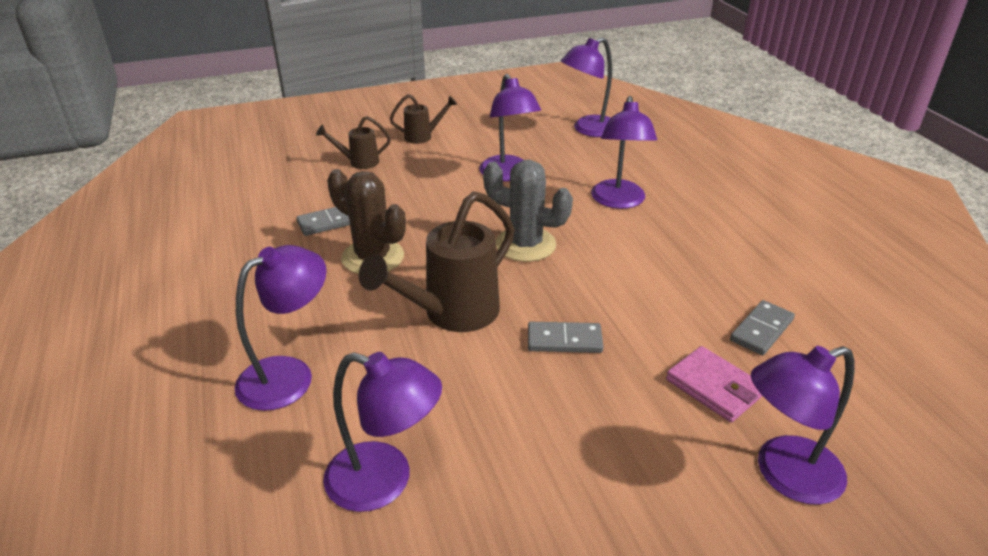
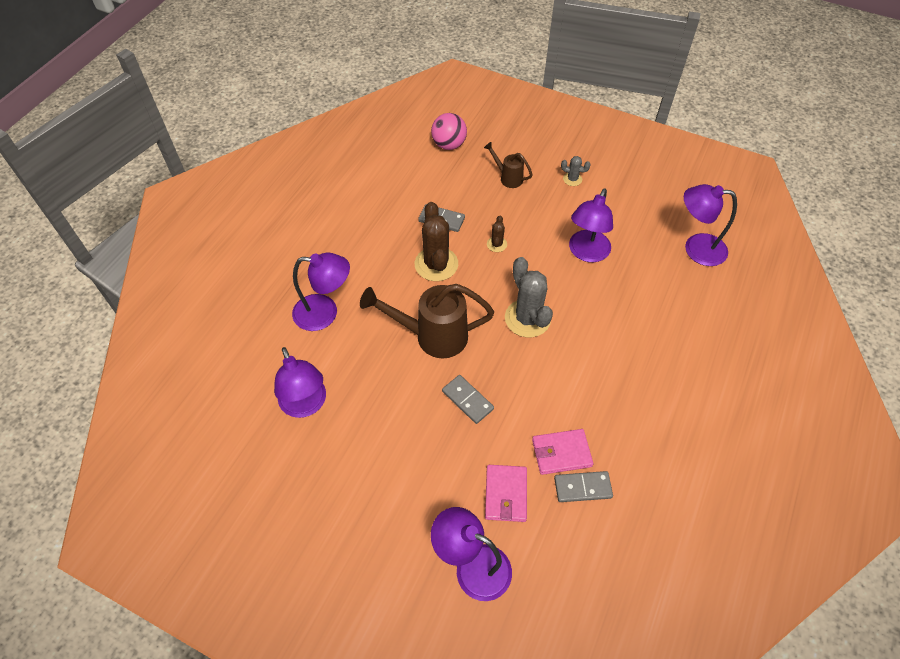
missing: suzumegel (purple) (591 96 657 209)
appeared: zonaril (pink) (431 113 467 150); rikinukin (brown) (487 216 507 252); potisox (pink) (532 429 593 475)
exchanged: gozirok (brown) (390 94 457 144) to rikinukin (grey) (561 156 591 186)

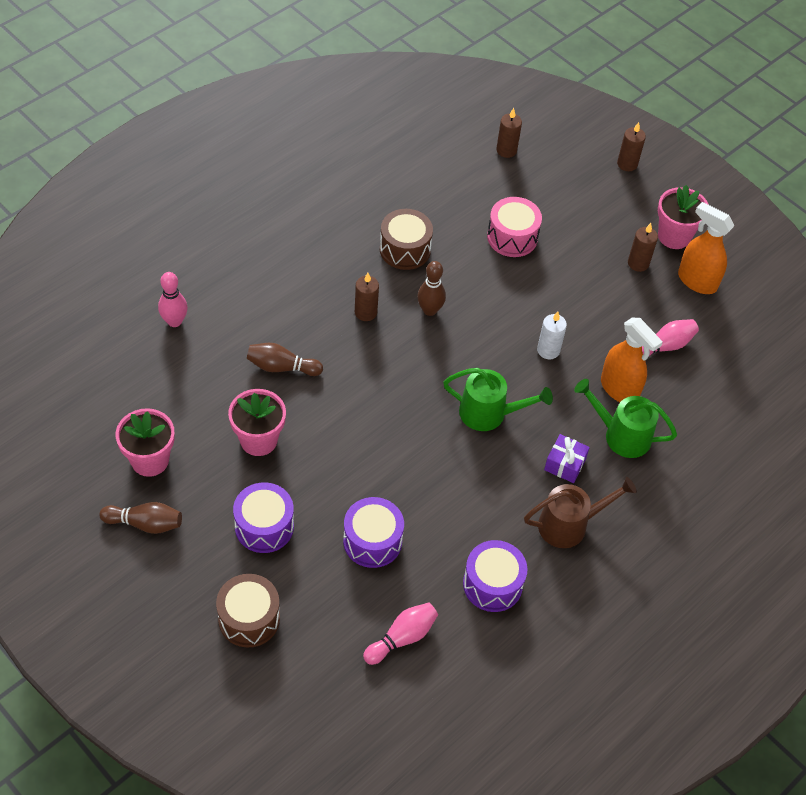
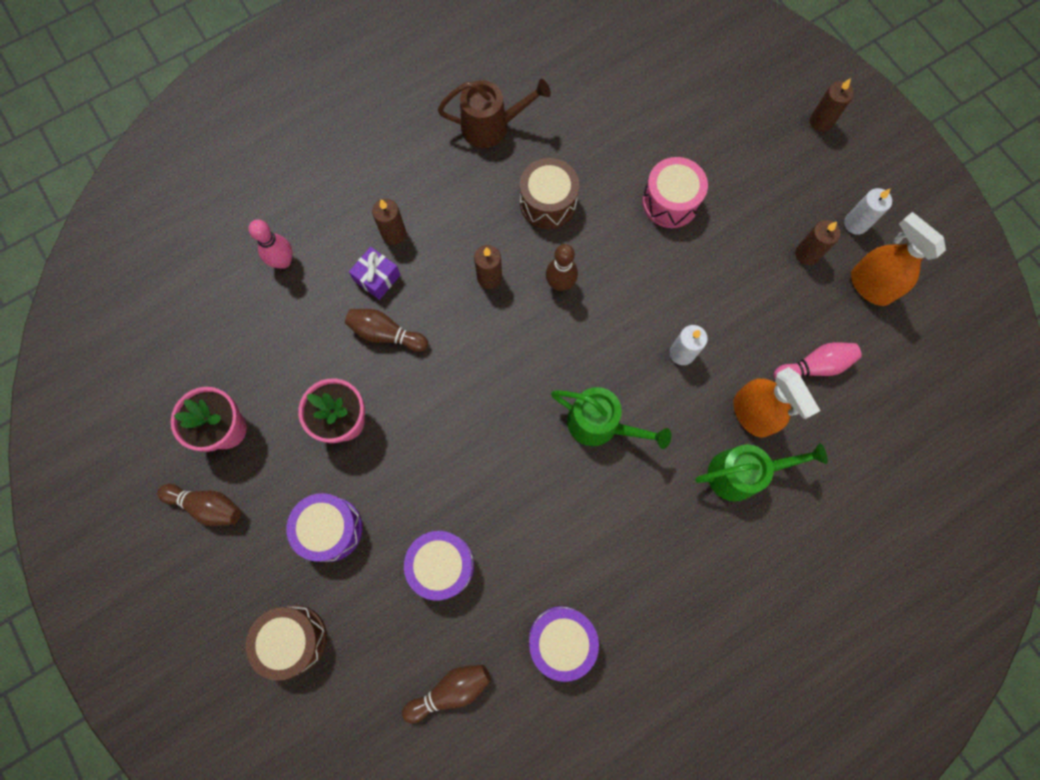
relocated: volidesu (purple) (544 434 590 483) to (349 247 401 300); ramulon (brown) (496 108 522 158) to (372 199 406 245); gozirok (brown) (524 477 637 548) to (438 79 551 148)
exchanged: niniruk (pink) (658 185 709 249) to ramulon (white) (844 188 892 235)
colour: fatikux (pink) (363 602 438 665) to fatikux (brown) (402 665 491 723)
spun: gozirok (green) (574 379 677 458) = (695 443 828 502) 135 degrees clockwise

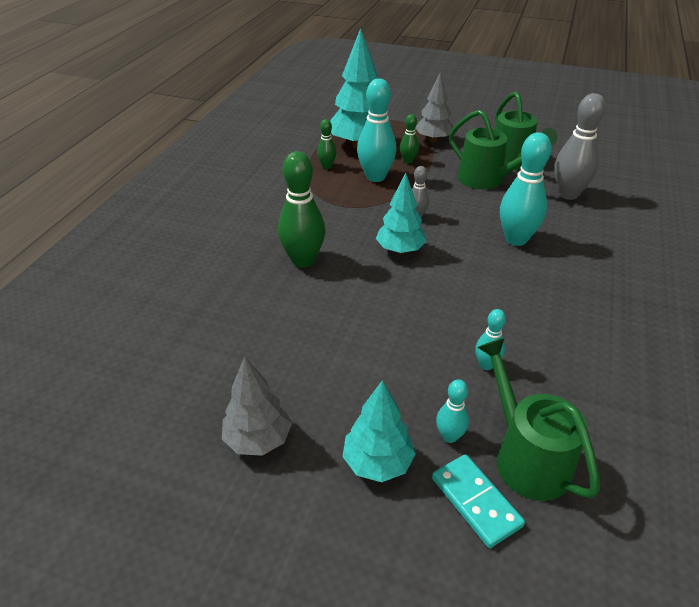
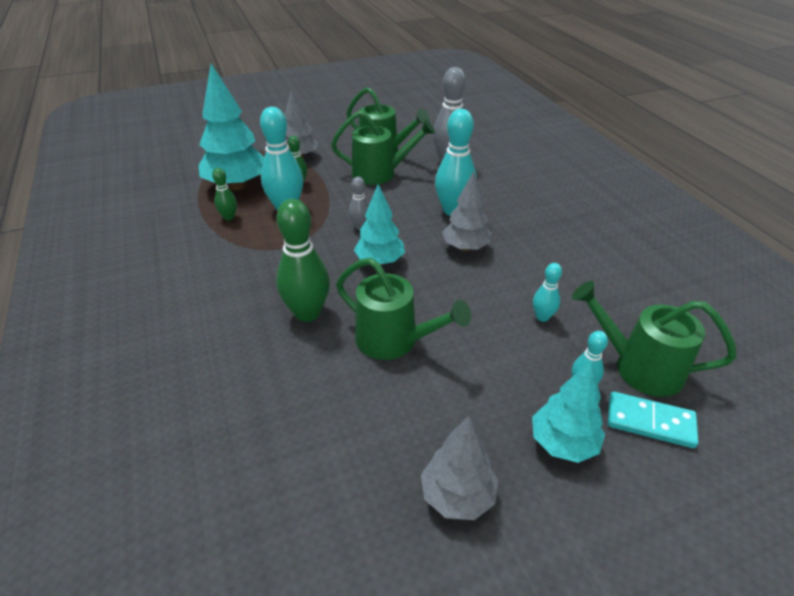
appeared: gozirok (green) (336 258 471 360); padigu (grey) (442 171 491 252)

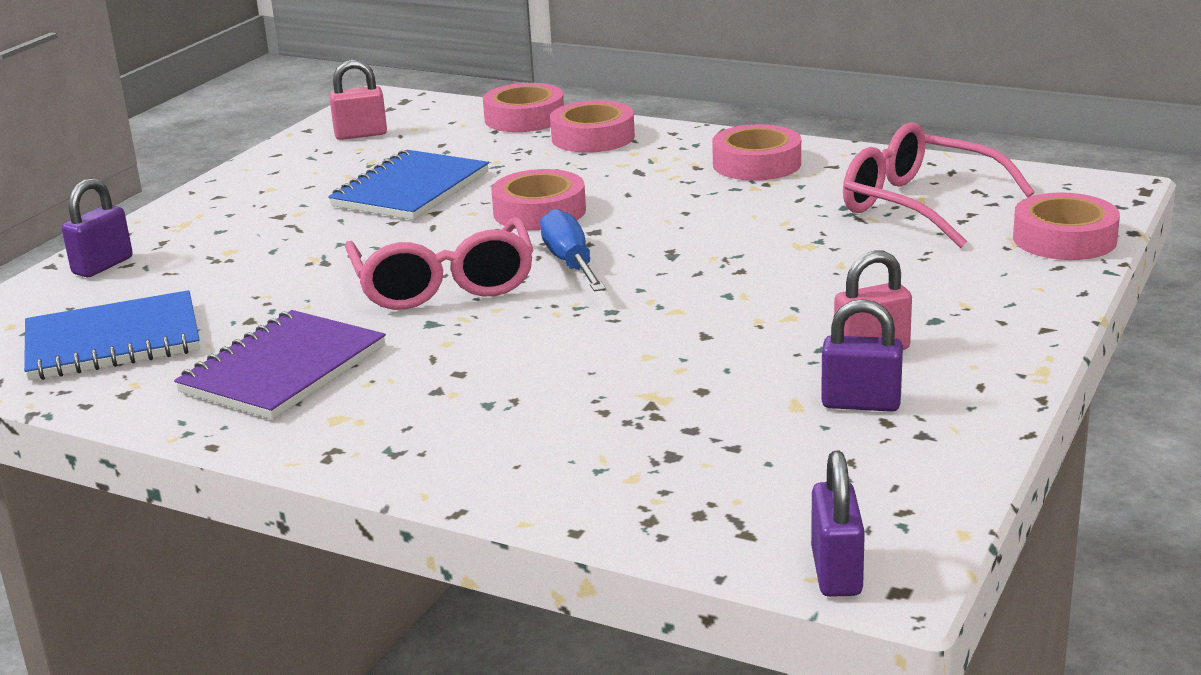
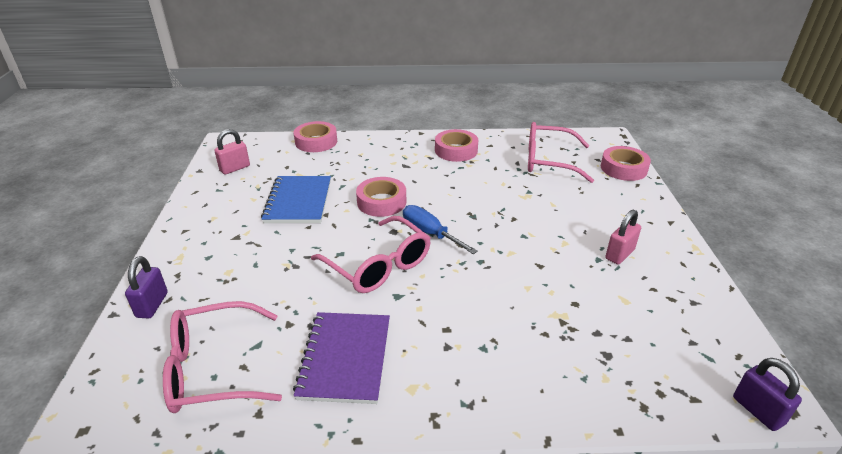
missing: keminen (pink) (550 100 635 153); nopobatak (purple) (821 299 903 412)
exchanged: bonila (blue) (24 290 200 381) to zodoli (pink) (163 301 282 413)

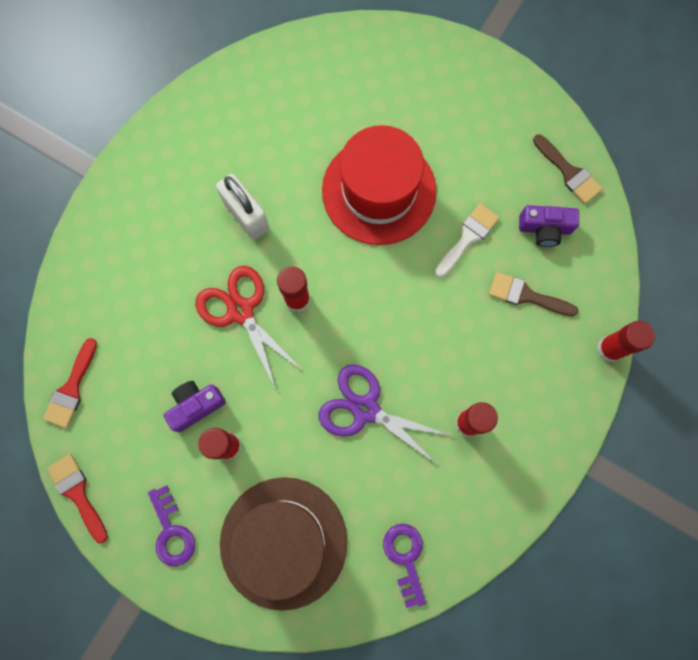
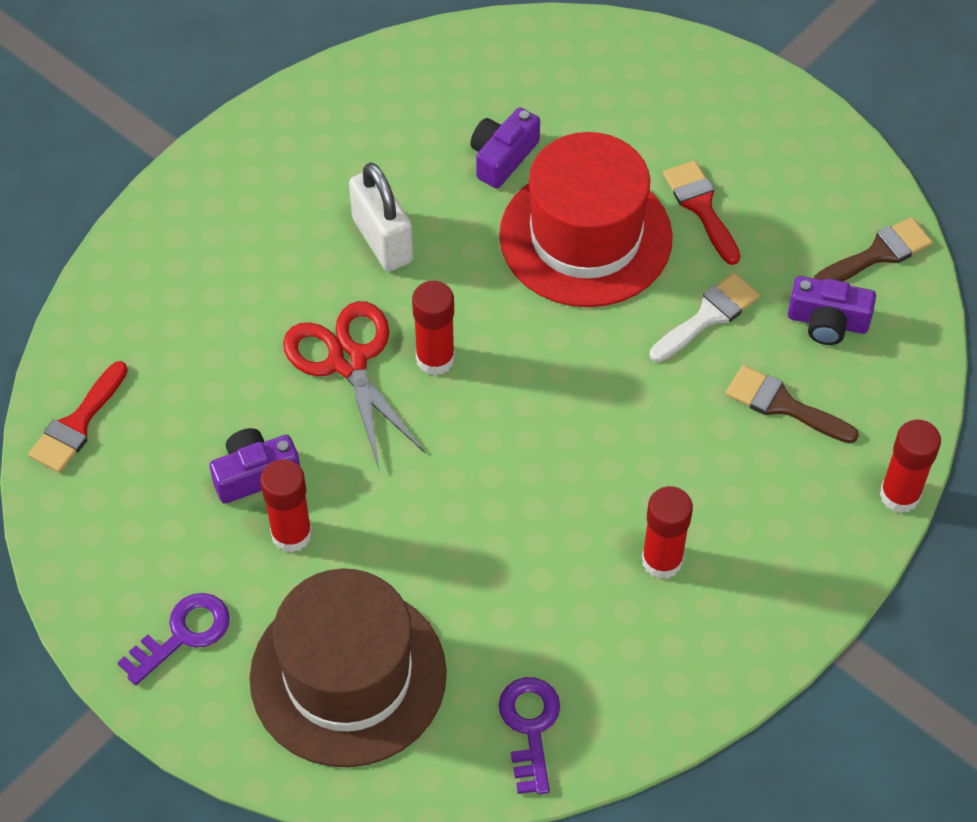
missing: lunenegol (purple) (319 364 452 467)
appeared: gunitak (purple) (470 107 540 188)
relocated: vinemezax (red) (47 454 108 544) to (663 160 740 265)
spun: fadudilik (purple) (148 485 195 566) = (117 593 230 685) 120 degrees counterclockwise; vinemezax (brown) (533 134 603 204) = (814 217 933 281) 90 degrees counterclockwise

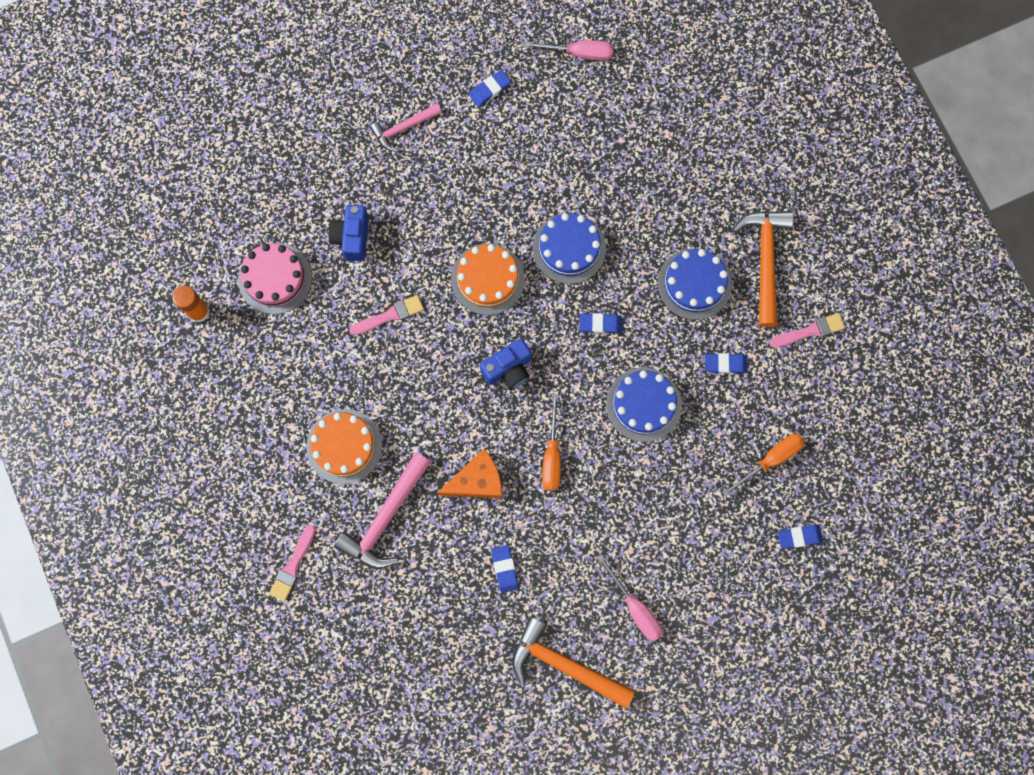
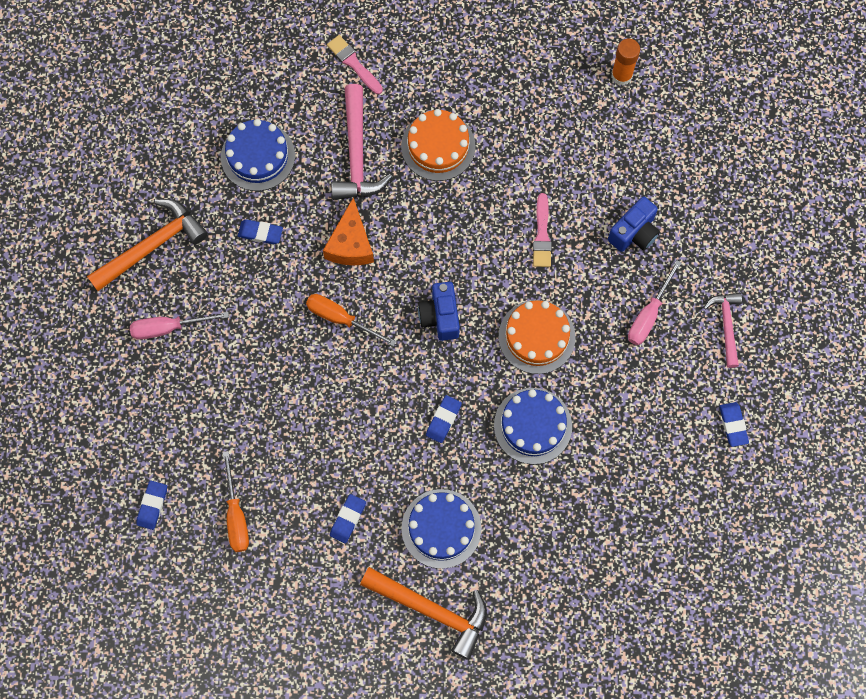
missing: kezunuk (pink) (238 243 312 314); vinemezax (pink) (770 313 845 348)
relocated: kezunuk (blue) (606 368 682 442) to (221 119 295 191); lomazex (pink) (522 40 613 61) to (628 260 682 345)
spun: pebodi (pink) (334 452 431 569) = (331 84 392 200) 150 degrees counterclockwise; gunitak (blue) (328 205 369 261) = (608 196 660 252) 105 degrees clockwise

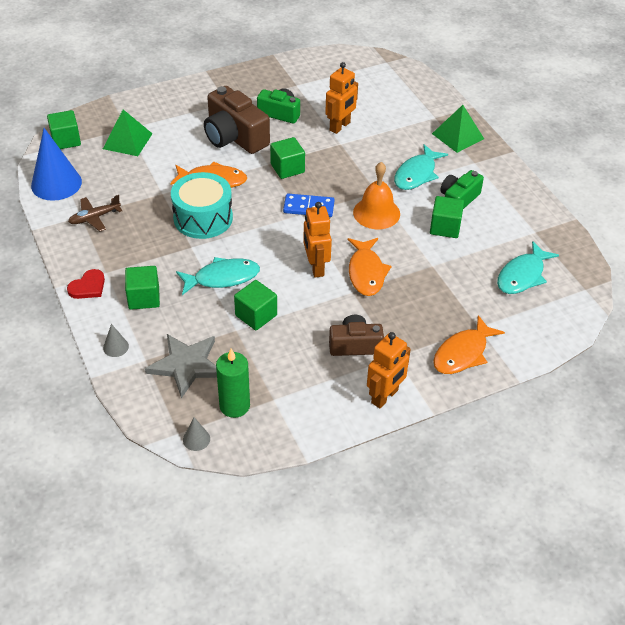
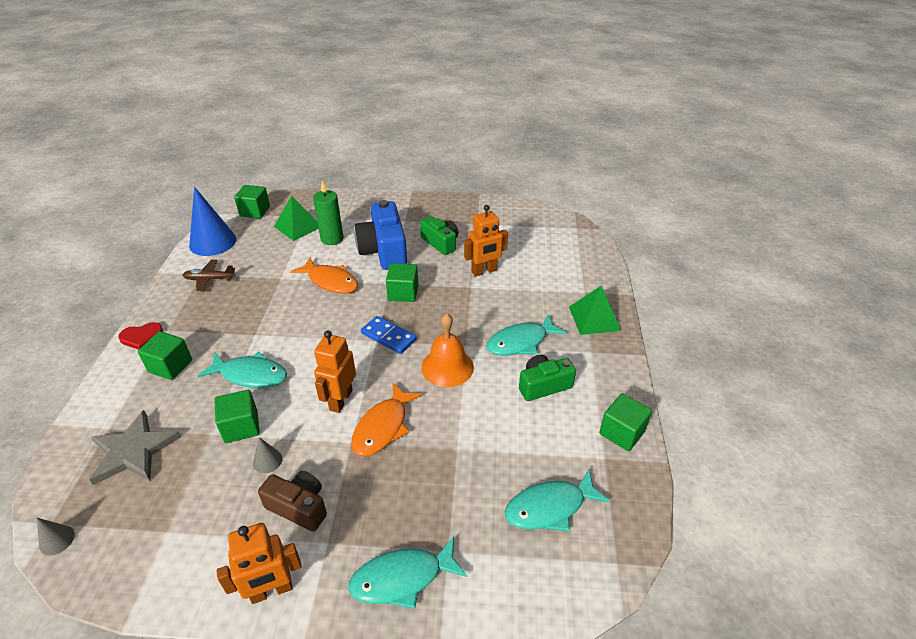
missing: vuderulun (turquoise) (171 172 233 239)
relocated: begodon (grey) (103 324 129 357) to (253 437 282 473); ramulon (green) (216 349 250 418) to (313 180 343 245); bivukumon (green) (430 196 464 238) to (599 393 652 451)
colour: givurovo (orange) (433 315 505 374) to givurovo (turquoise) (348 536 468 609); gunitak (brown) (204 86 270 154) to gunitak (blue) (354 200 407 270)

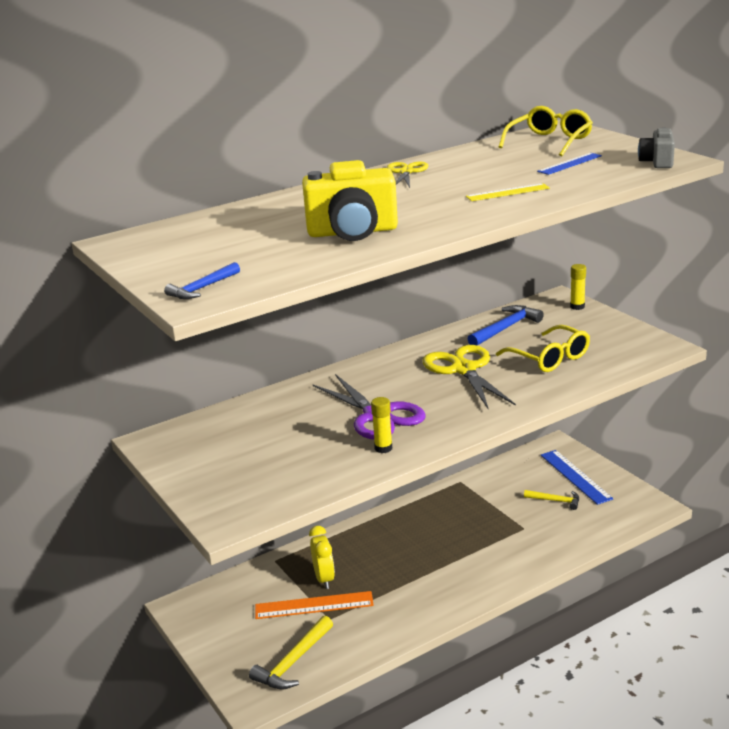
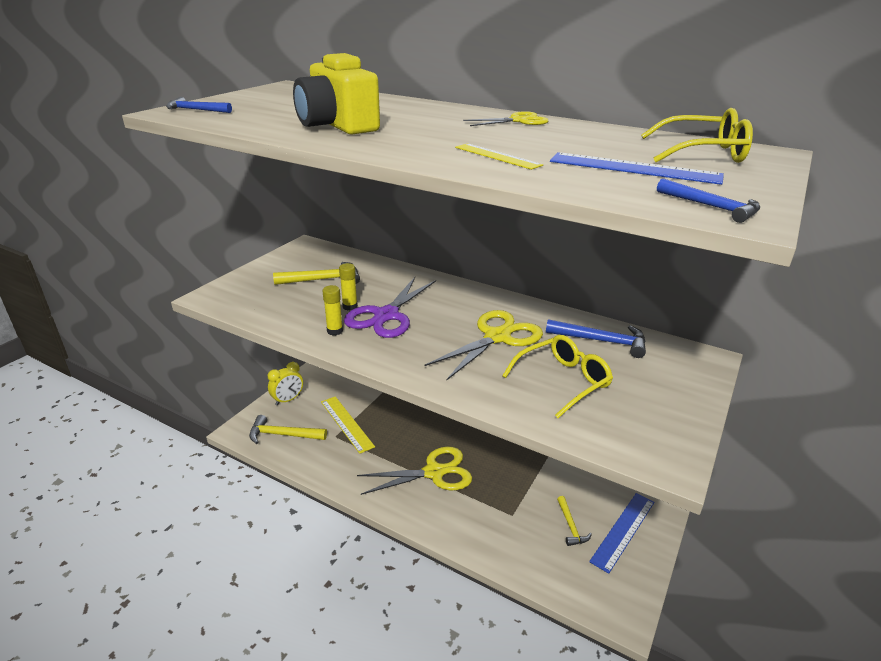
appeared: pebodi (yellow) (273 262 360 285); lunenegol (yellow) (357 447 472 495)
relocated: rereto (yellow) (309 526 335 589) to (268 362 303 405); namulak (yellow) (570 264 586 310) to (339 263 358 311)
exchanged: gunitak (grey) (638 127 675 168) to pebodi (blue) (657 178 760 223)
colour: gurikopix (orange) (255 591 374 619) to gurikopix (yellow) (321 396 375 454)
spun: zodoli (yellow) (496 325 590 372) = (502 335 613 418) 150 degrees counterclockwise
size: gurikopix (blue) (537 153 602 175) = (550 152 724 185) x1.57

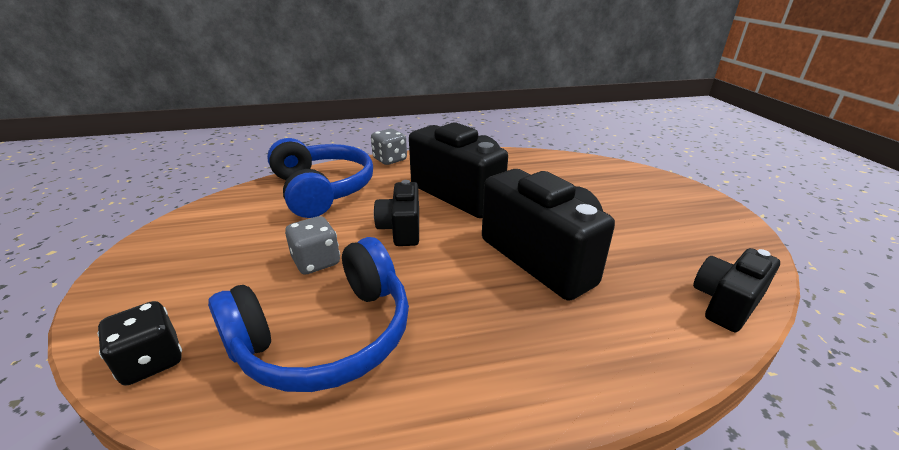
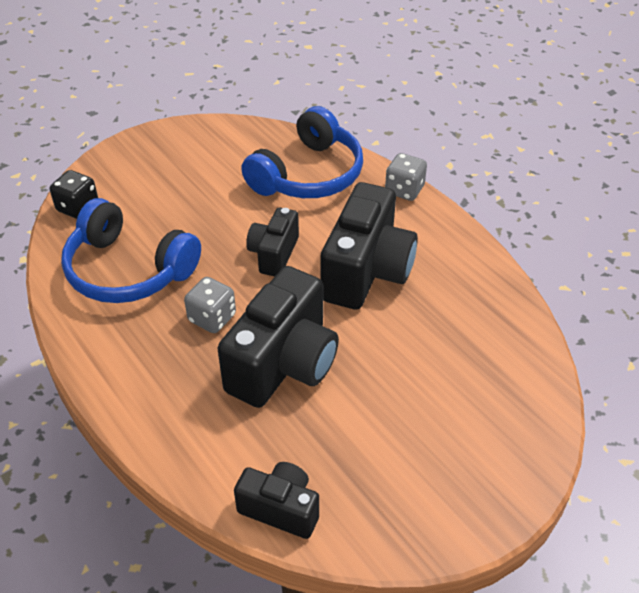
relocated: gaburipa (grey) (285 216 340 275) to (184 277 236 333)
spun: gunitak (black) (374 180 419 246) = (246 208 299 276) 45 degrees counterclockwise

